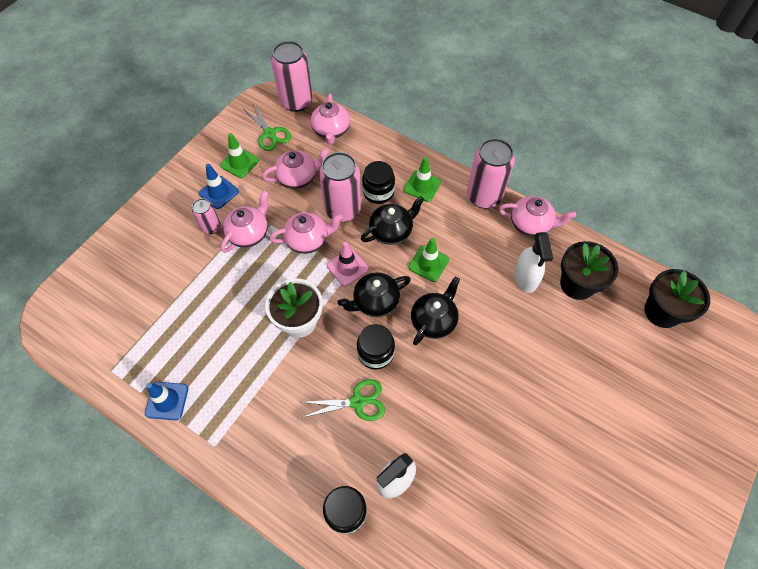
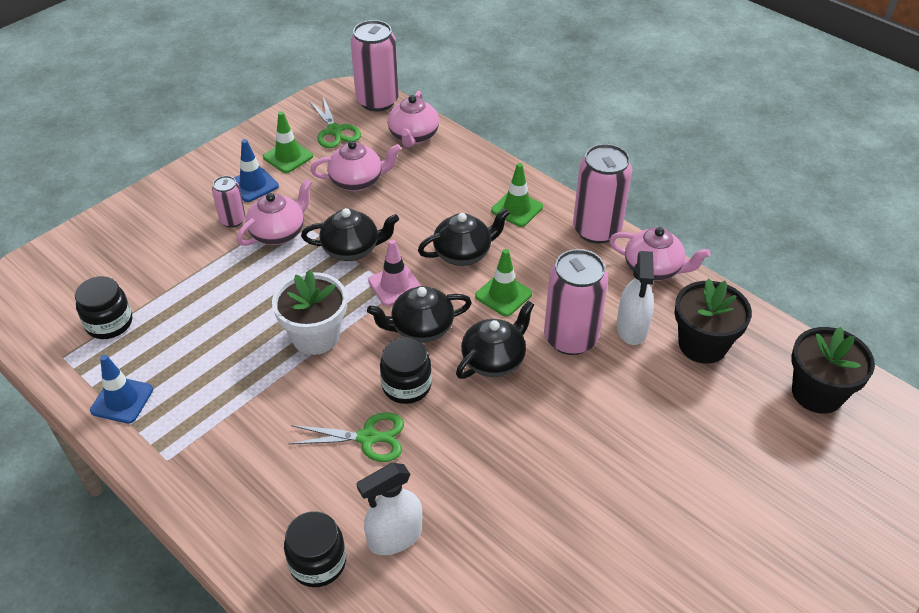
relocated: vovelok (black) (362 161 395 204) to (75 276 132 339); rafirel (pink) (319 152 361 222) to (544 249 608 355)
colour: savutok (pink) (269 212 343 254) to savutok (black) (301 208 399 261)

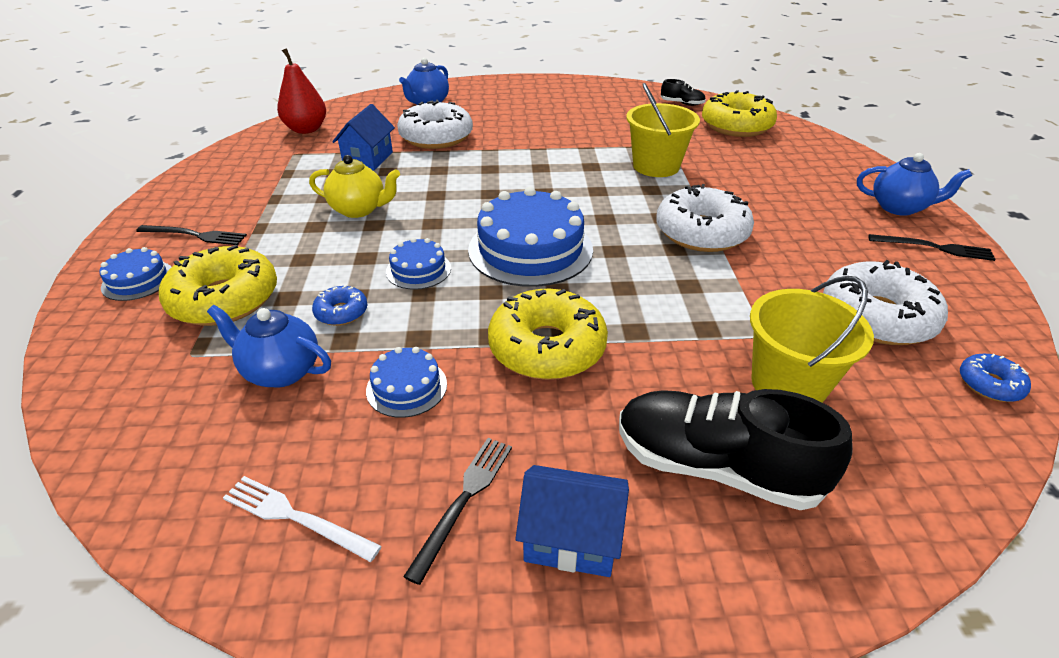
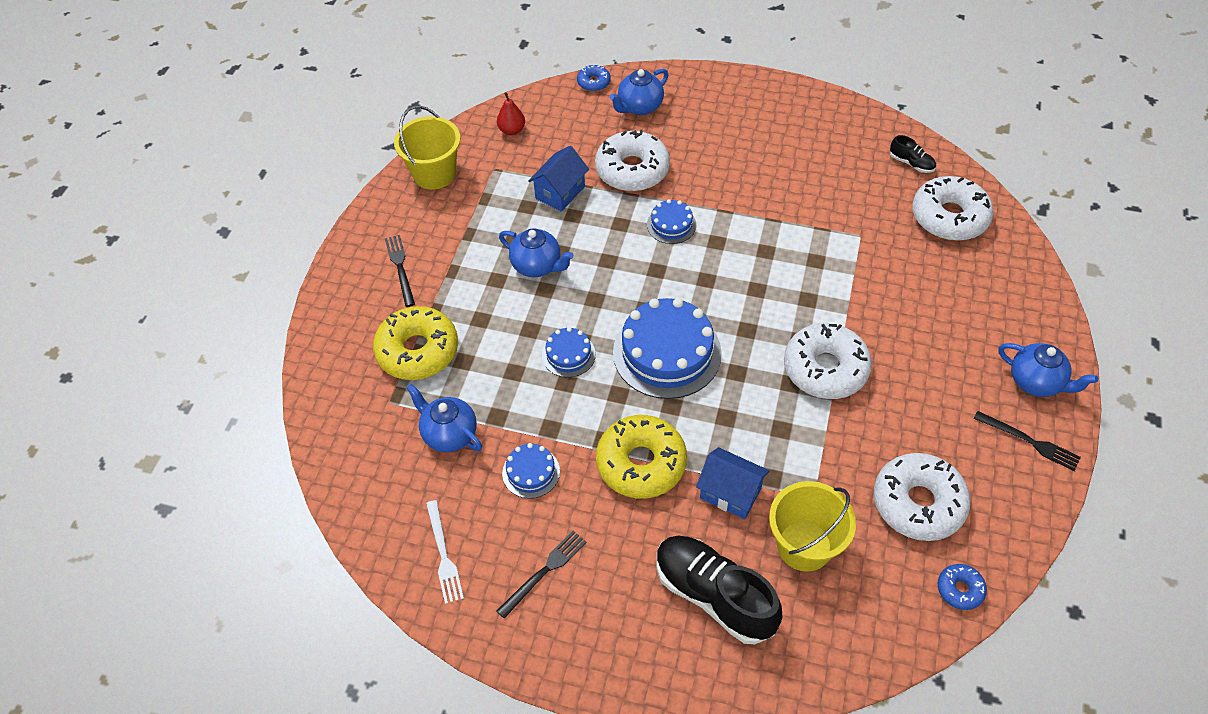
relocated: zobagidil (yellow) (626 83 700 177) to (394 106 460 190); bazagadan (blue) (312 285 368 326) to (577 65 611 91); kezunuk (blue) (100 247 171 301) to (647 199 696 244); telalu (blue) (516 465 629 577) to (696 447 770 519)
colour: savutok (yellow) (309 155 400 218) to savutok (blue) (499 229 574 277); bazagadan (yellow) (702 90 777 137) to bazagadan (white) (912 176 993 241)
spun: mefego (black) (136 225 247 245) = (385 235 415 307) 135 degrees counterclockwise; mefego (white) (223 476 382 562) = (426 500 464 604) 150 degrees counterclockwise
size: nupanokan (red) (277 48 326 134) = (497 92 525 135) x0.62

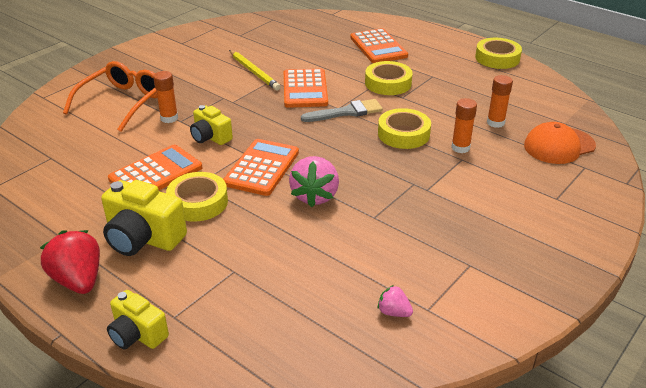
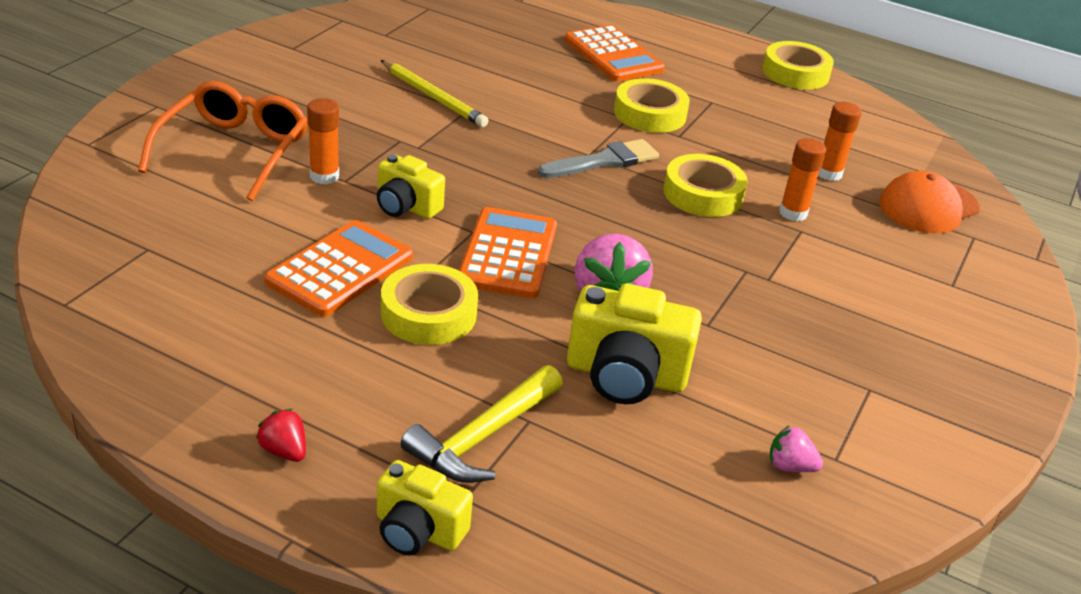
missing: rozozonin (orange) (284 69 328 108)
appeared: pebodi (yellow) (401 365 563 483)
relocated: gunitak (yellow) (101 180 187 256) to (567 284 702 404)
size: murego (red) (40 230 100 294) = (256 409 306 462) x0.51

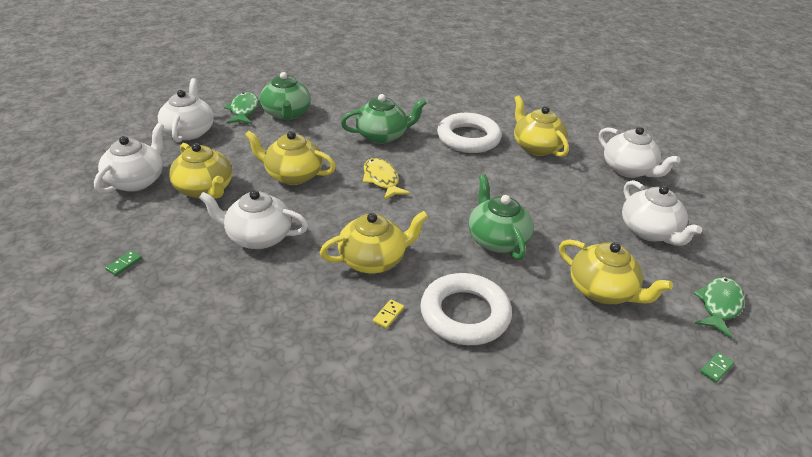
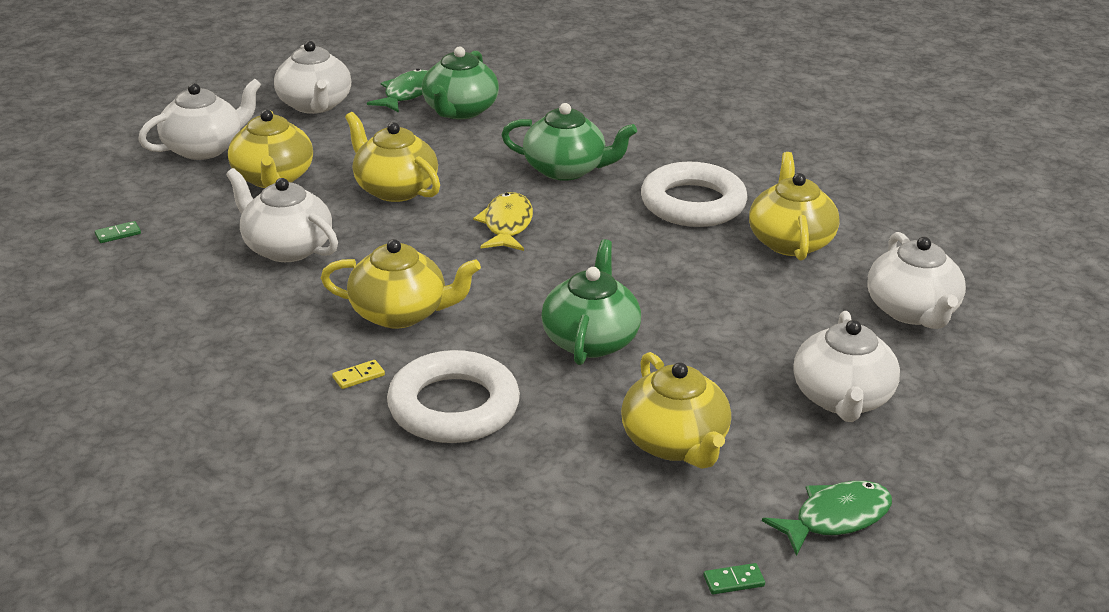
spun: savutok (white) (158 78 214 143) = (274 41 351 114) 135 degrees clockwise

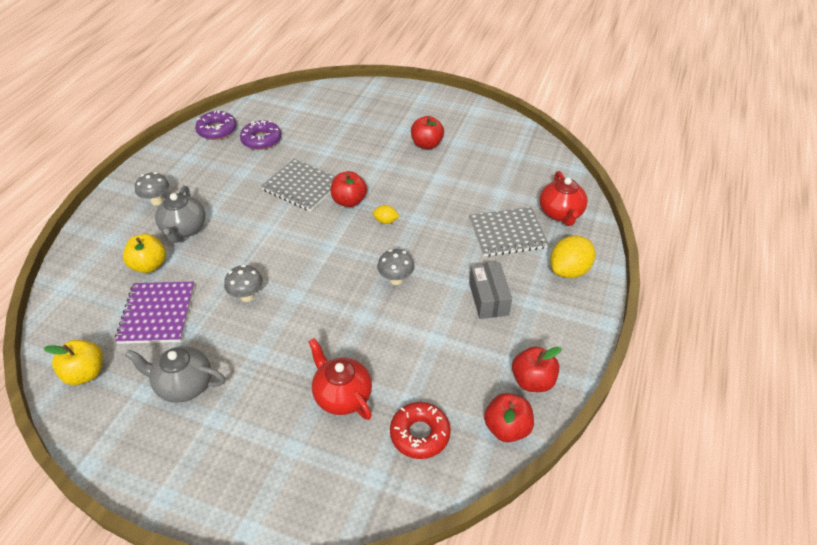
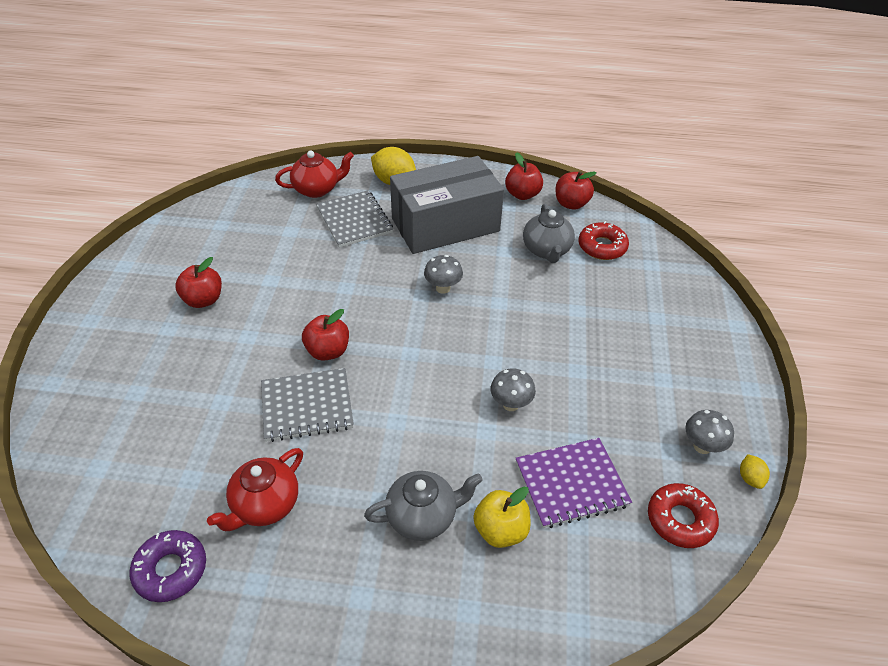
missing: bazagadan (purple) (240 120 282 150)
relocated: savutok (red) (308 338 372 420) to (207 448 303 531); savutok (grey) (125 346 225 403) to (523 204 575 263); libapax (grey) (135 172 169 205) to (685 410 734 454); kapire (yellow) (373 205 399 224) to (740 454 770 489)
exchanged: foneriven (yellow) (44 340 103 385) to bazagadan (red) (648 483 719 548)
spun: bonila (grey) (261 159 335 212) = (261 368 354 442) 60 degrees clockwise
size: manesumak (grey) (469 262 512 319) = (390 156 504 254) x2.08

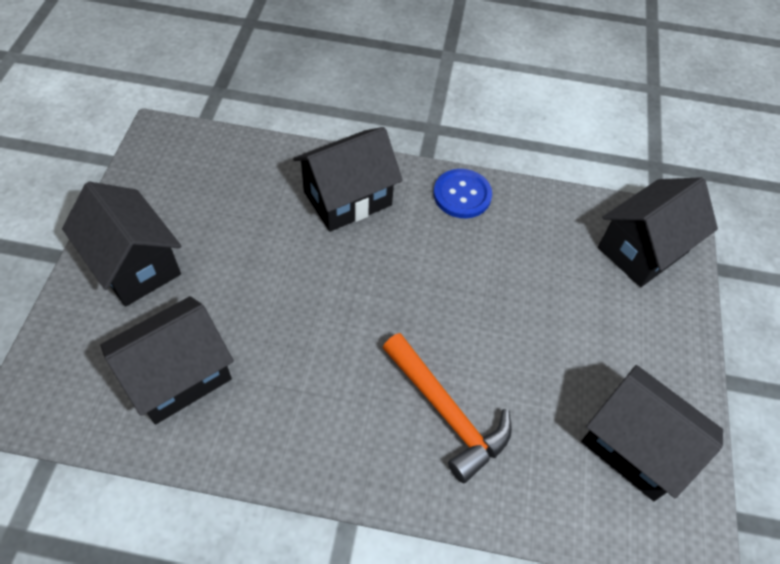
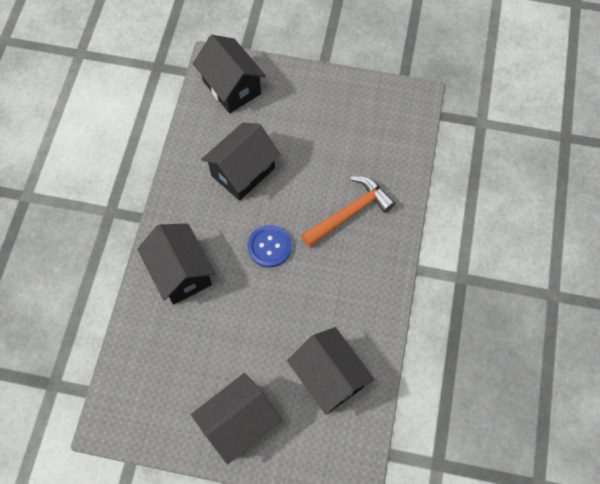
relocated: telalu (black) (581 365 723 501) to (201 122 281 201); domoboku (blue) (434 169 492 218) to (247 225 292 268)

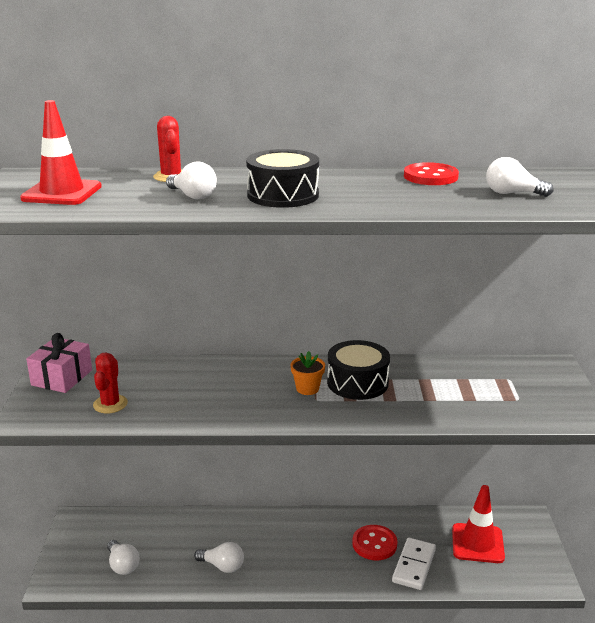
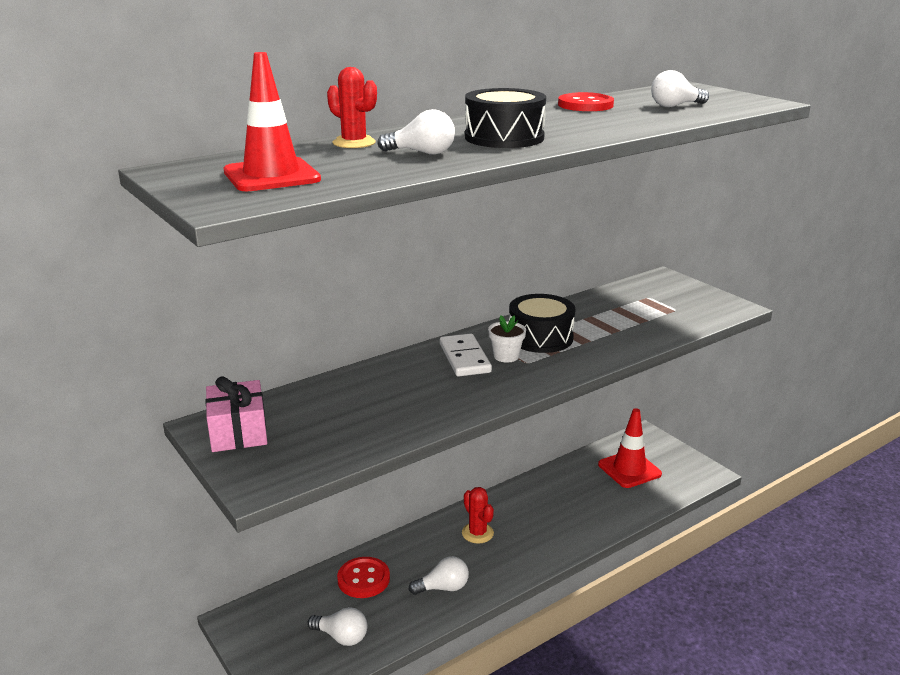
relocated: domoboku (red) (352 525 397 560) to (337 557 390 598); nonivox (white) (392 538 436 590) to (440 334 492 377); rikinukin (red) (93 352 128 413) to (462 487 494 544)
colour: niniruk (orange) (291 351 325 395) to niniruk (white) (488 315 526 363)

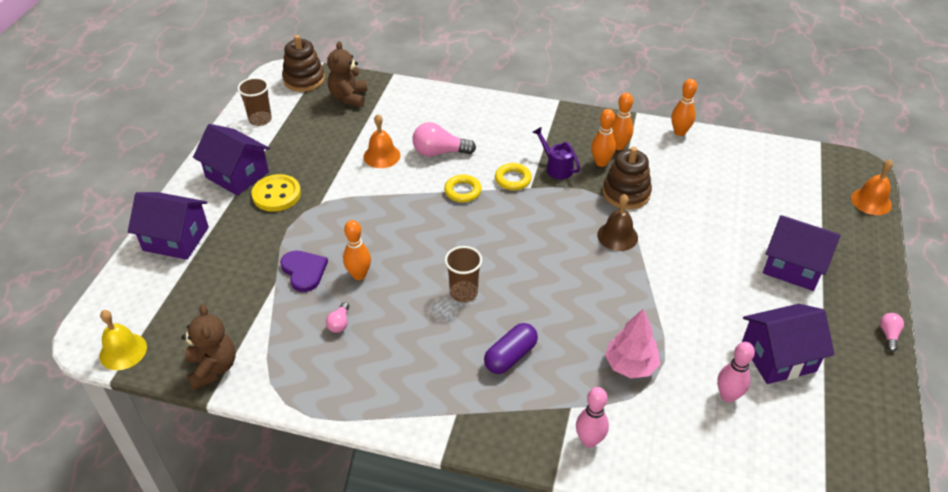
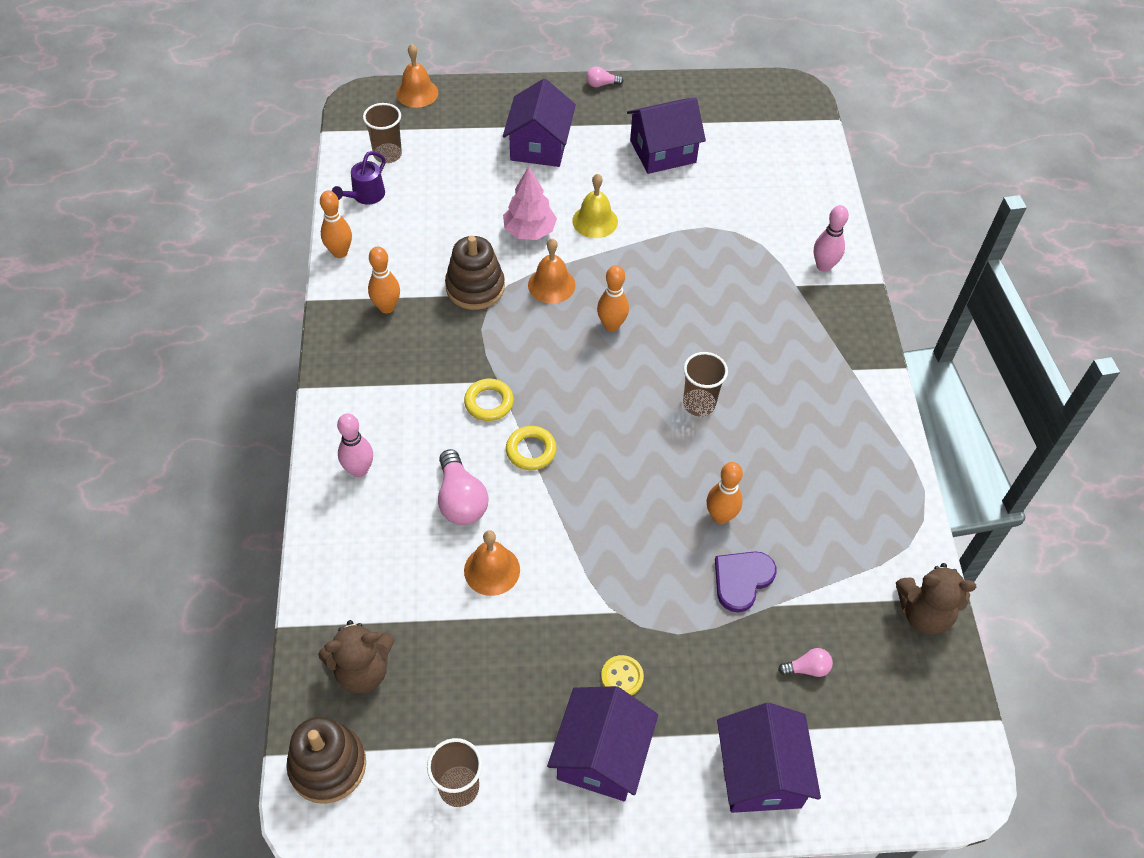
missing: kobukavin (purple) (484 323 538 374)
appeared: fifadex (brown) (363 103 402 163)
relocated: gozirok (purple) (533 127 581 179) to (332 151 386 205); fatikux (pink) (717 342 755 403) to (337 414 373 477); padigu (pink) (605 309 660 379) to (503 166 557 240); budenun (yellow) (100 310 147 370) to (572 174 618 238); fatikux (orange) (591 109 616 167) to (597 265 629 332); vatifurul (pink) (326 302 349 333) to (778 648 833 677)
colour: budenun (brown) (597 194 638 251) to budenun (orange) (528 239 575 304)
spun: telalu (purple) (742 304 835 384) = (627 97 706 174) 75 degrees counterclockwise; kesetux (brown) (182 304 236 390) = (896 563 976 634) 135 degrees counterclockwise
size: domoboku (yellow) (252 174 301 212) = (601 655 644 696) x0.58

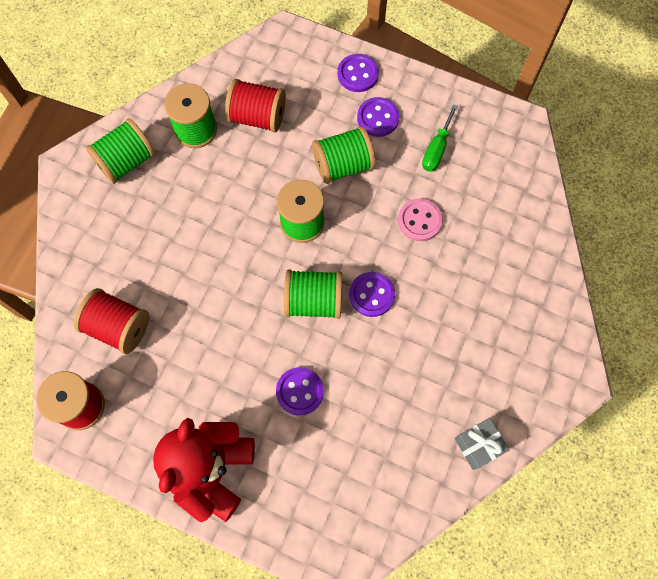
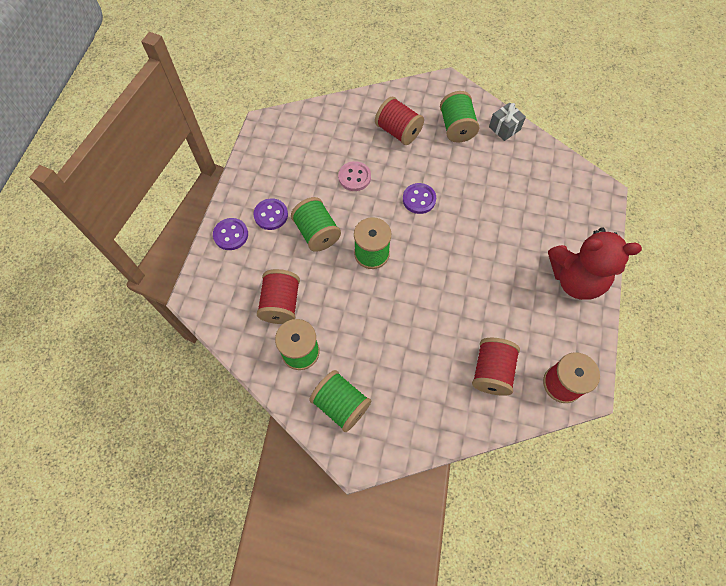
missing: domoboku (purple) (276 367 324 416); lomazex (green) (422 104 458 172)
appeared: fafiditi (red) (375 97 424 145)
relocated: fafiditi (green) (284 270 342 319) to (440 91 479 143)

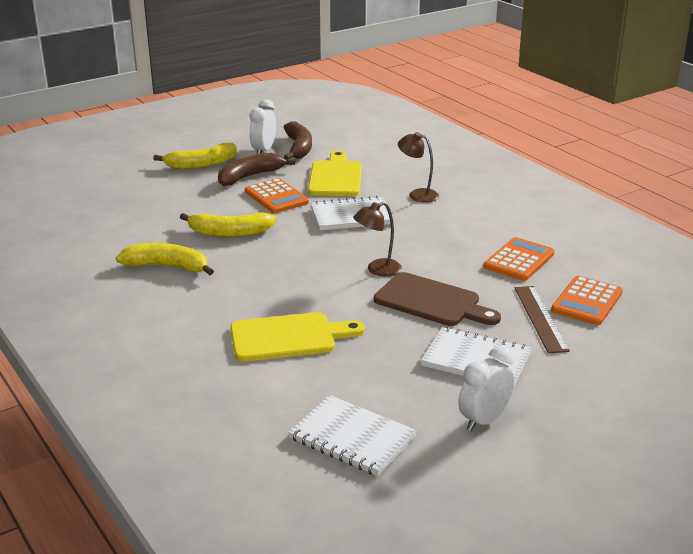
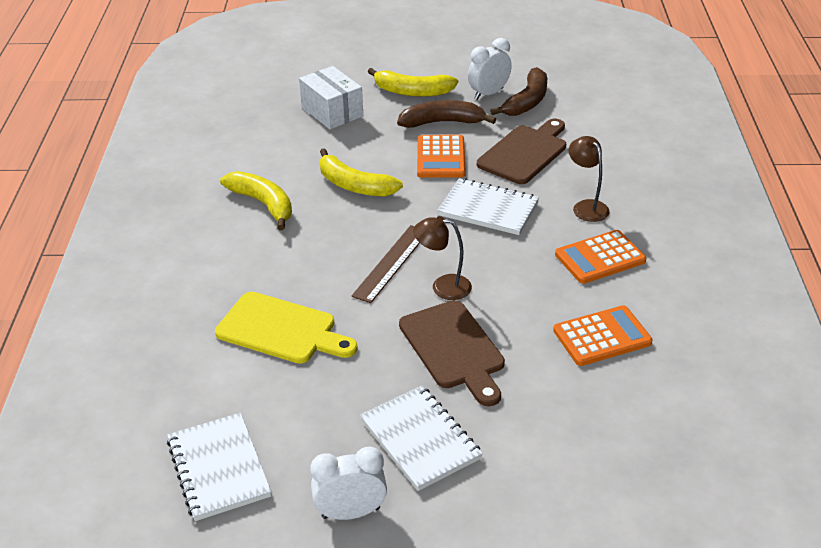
appeared: manesumak (white) (299 66 363 129)
relocated: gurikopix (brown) (514 286 570 353) to (351 225 420 303); rozozonin (orange) (551 276 623 325) to (555 230 646 284)
colour: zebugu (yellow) (308 151 362 196) to zebugu (brown) (477 119 566 184)

